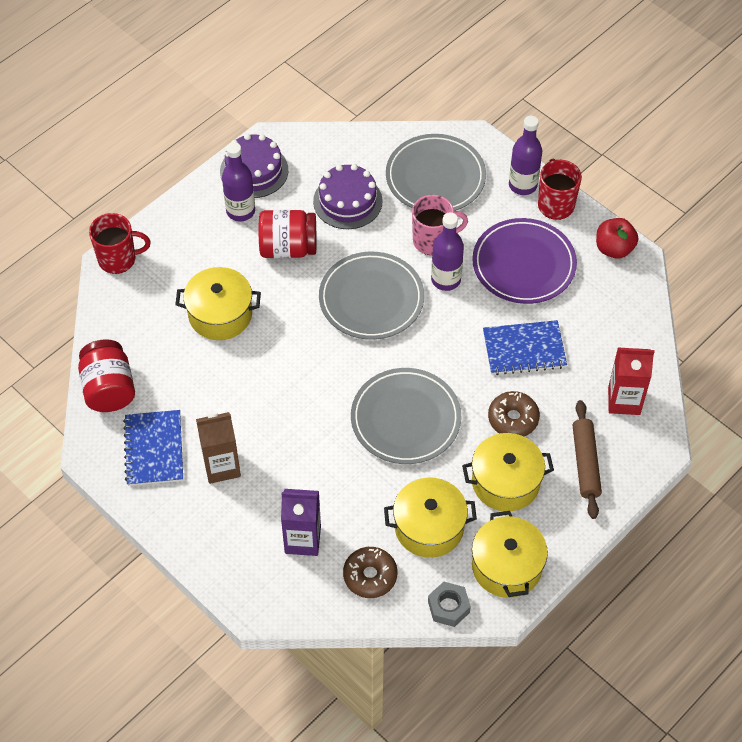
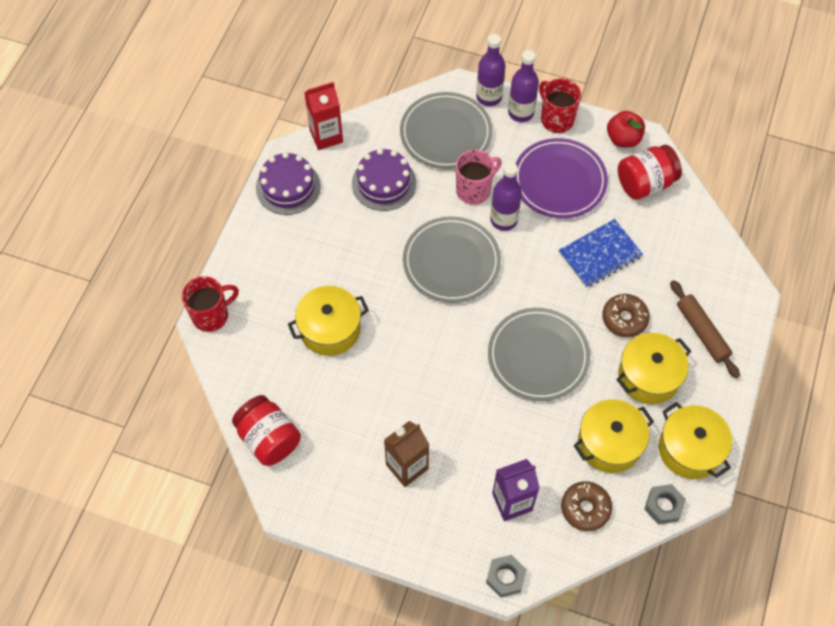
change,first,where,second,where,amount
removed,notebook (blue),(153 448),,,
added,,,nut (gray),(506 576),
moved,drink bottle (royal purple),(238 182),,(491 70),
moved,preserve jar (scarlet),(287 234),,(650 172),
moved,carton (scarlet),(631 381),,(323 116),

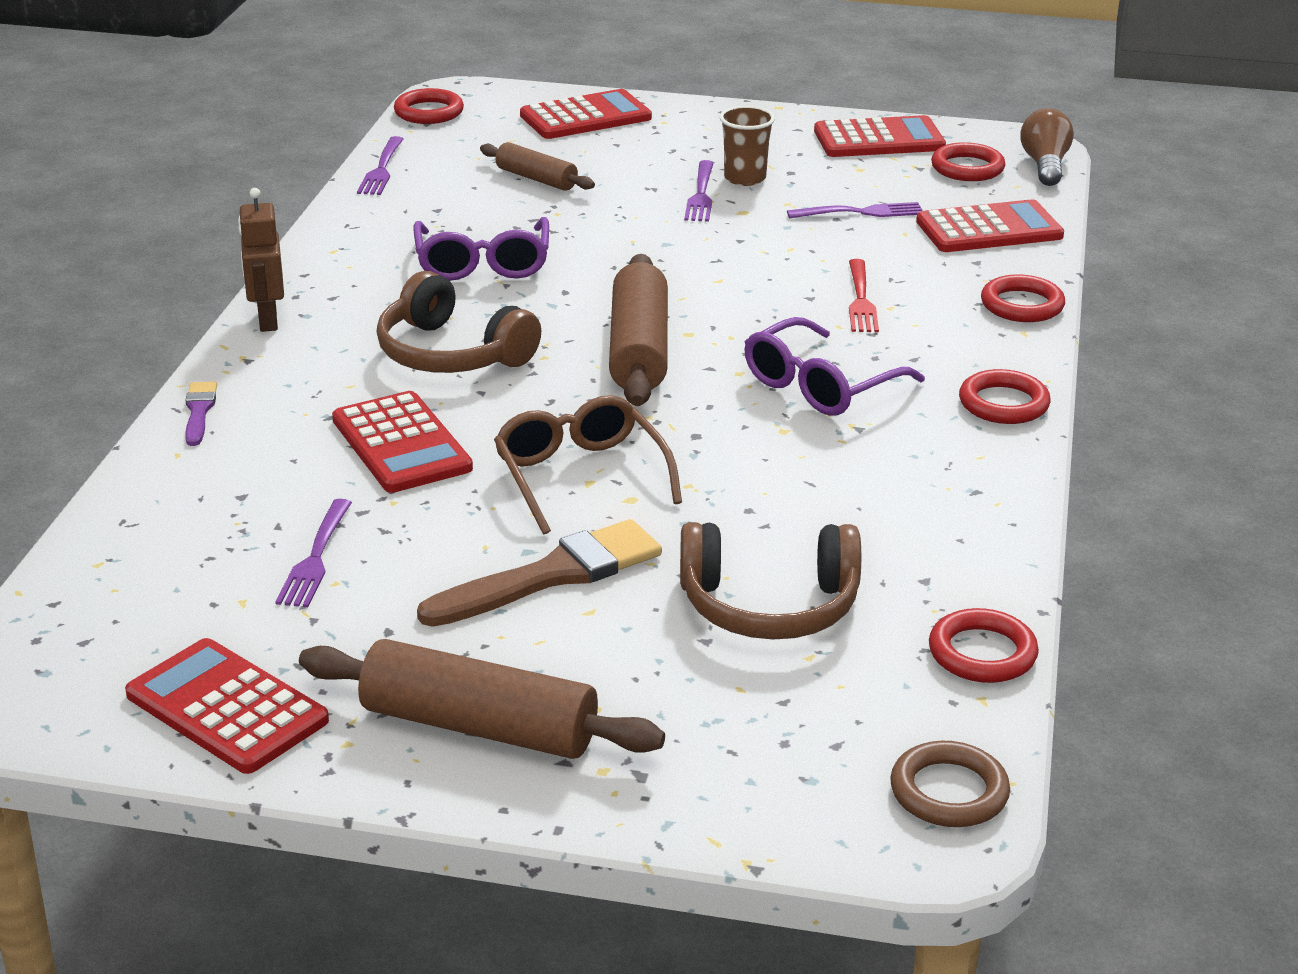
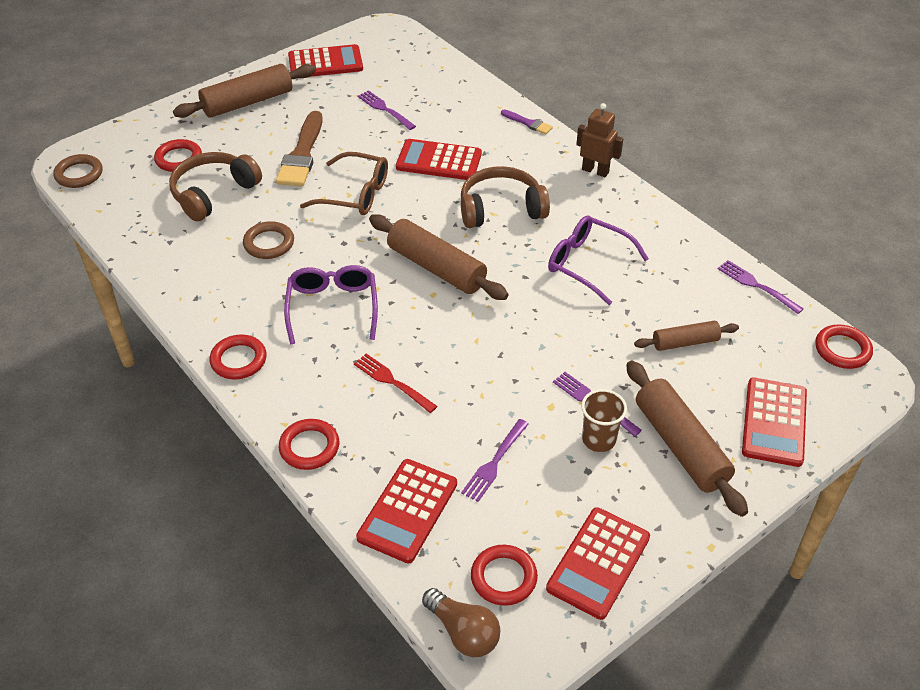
change,first,where,second,where,amount
added,,,hoop (brown),(268 240),
added,,,dough roller (brown),(687 438),
moved,hoop (scarlet),(984 645),,(178 155),

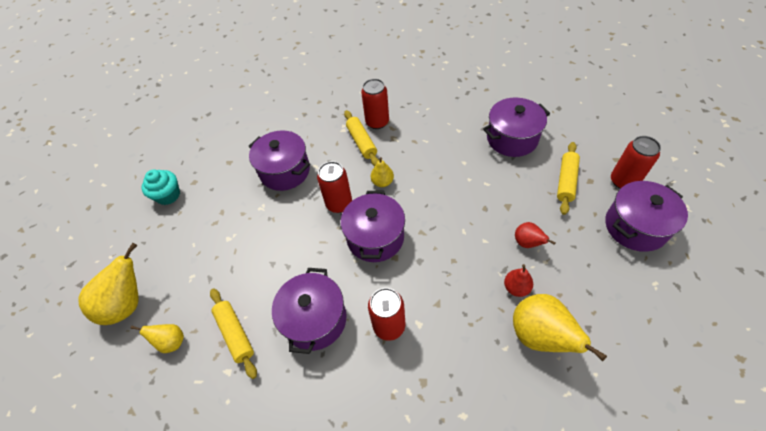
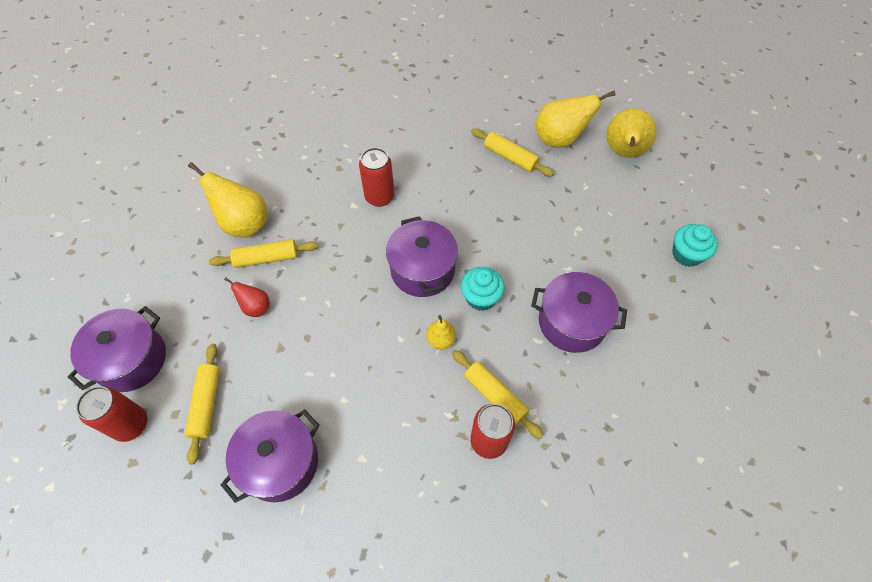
change,first,where,second,where,amount
removed,stockpot (royal purple),(309 311),,,
replaced,soda can (scarlet),(334 187),muffin (teal),(483 289),
replaced,toy pear (scarlet),(518 280),dough roller (golden),(264 253),
resized,toy pear (golden),(157 338),,(575 119),x1.87

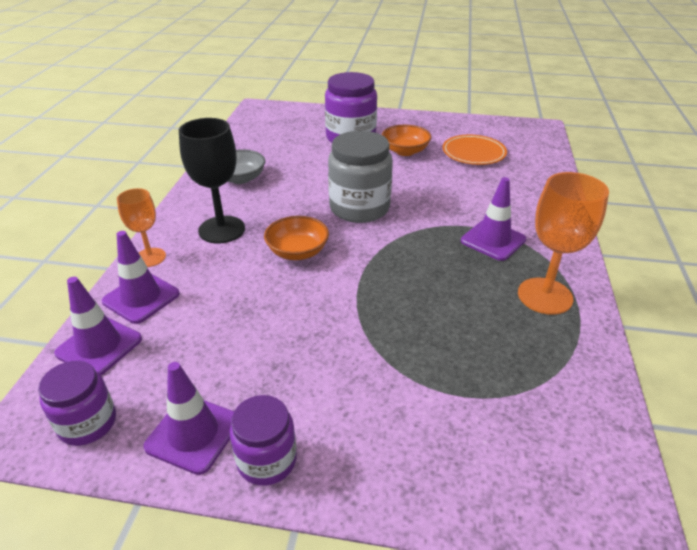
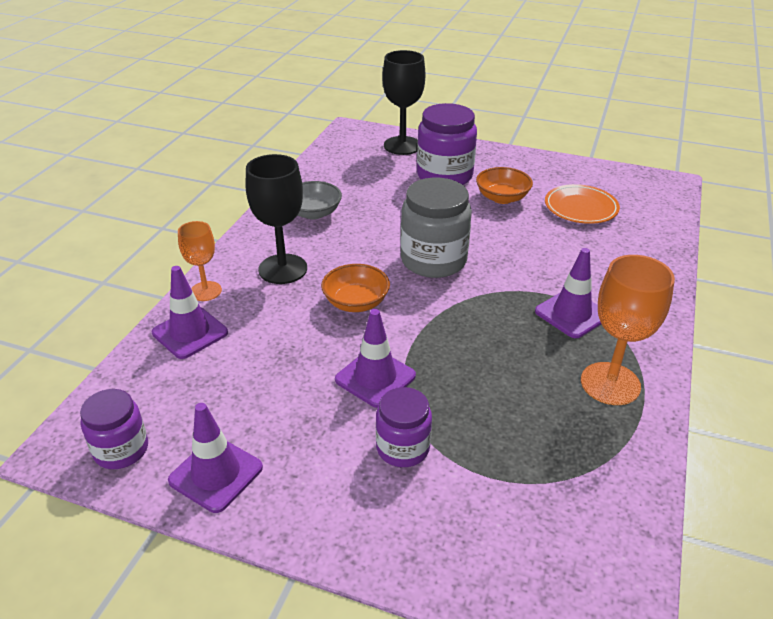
change,first,where,second,where,amount
added,,,goblet (jet-black),(403 102),
moved,road cone (royal purple),(98 326),,(375 358),
moved,preserve jar (royal purple),(263 440),,(404 427),

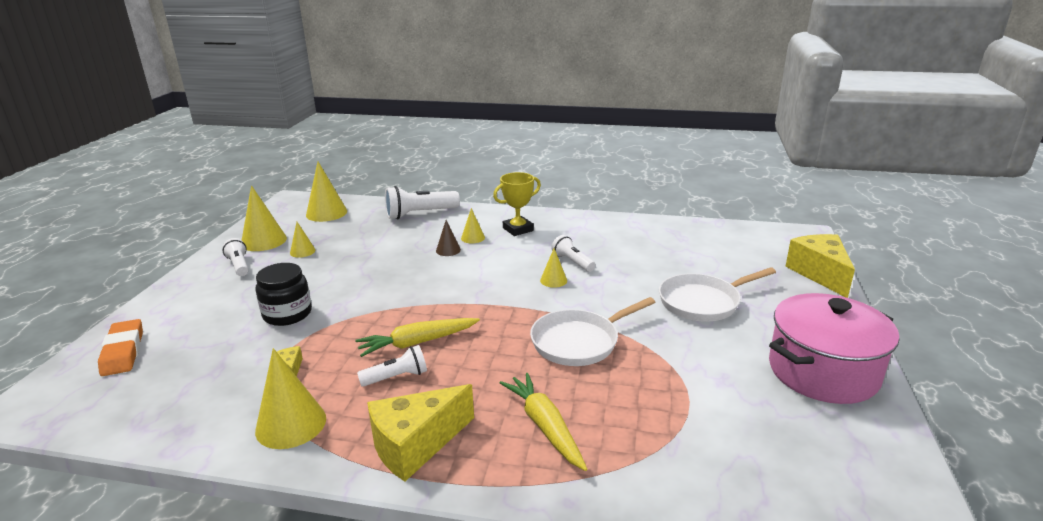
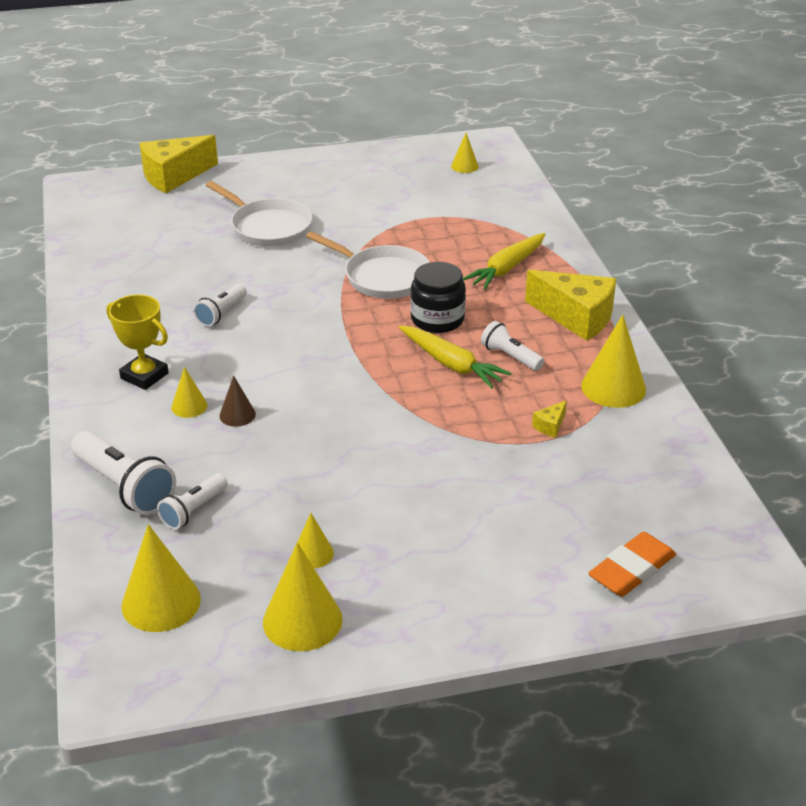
change,first,where,second,where,amount
removed,stockpot (pink),(834 348),,,
moved,flashlight (white),(235 257),,(192 501),
moved,preserve jar (jet-black),(283 294),,(438 297),
moved,solid cone (golden),(553 268),,(465 153),

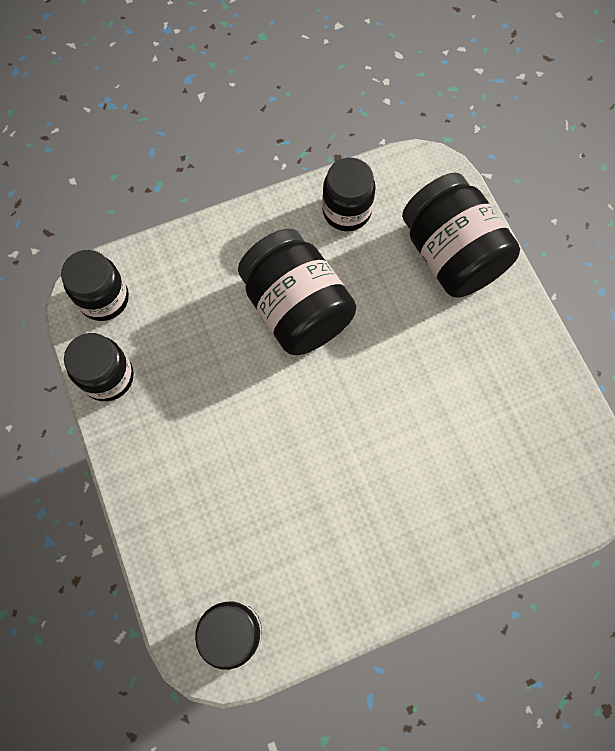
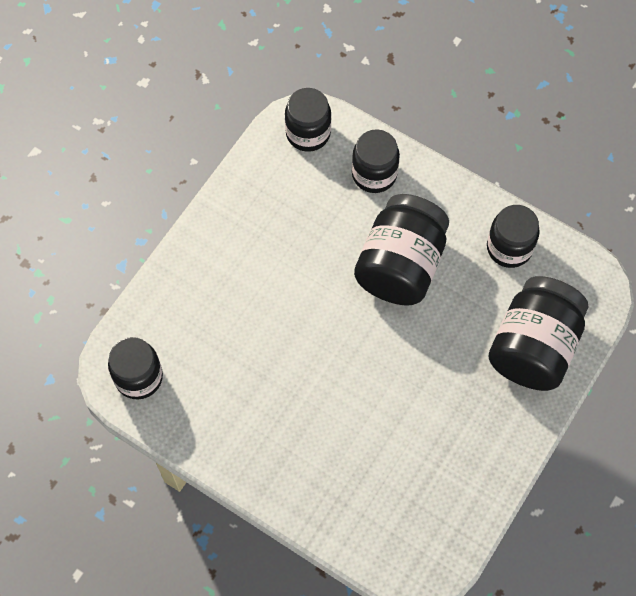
change,first,where,second,where,amount
moved,preserve jar (jet-black),(99 367),,(376 161),

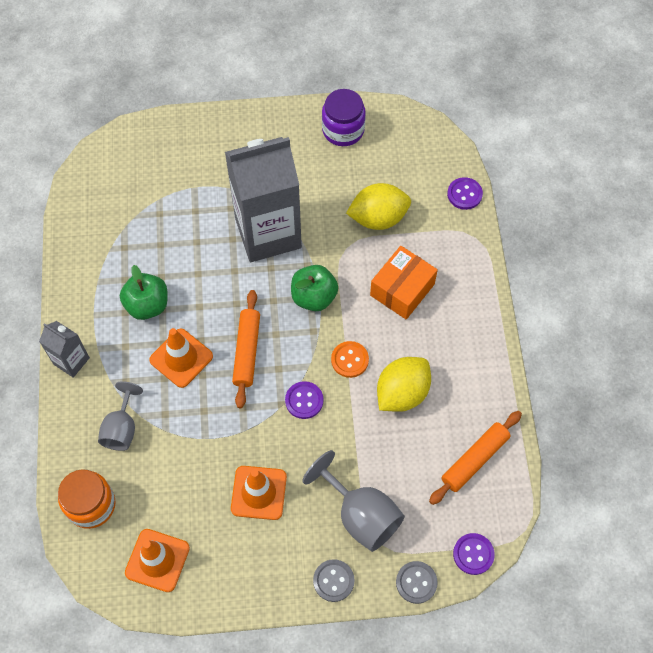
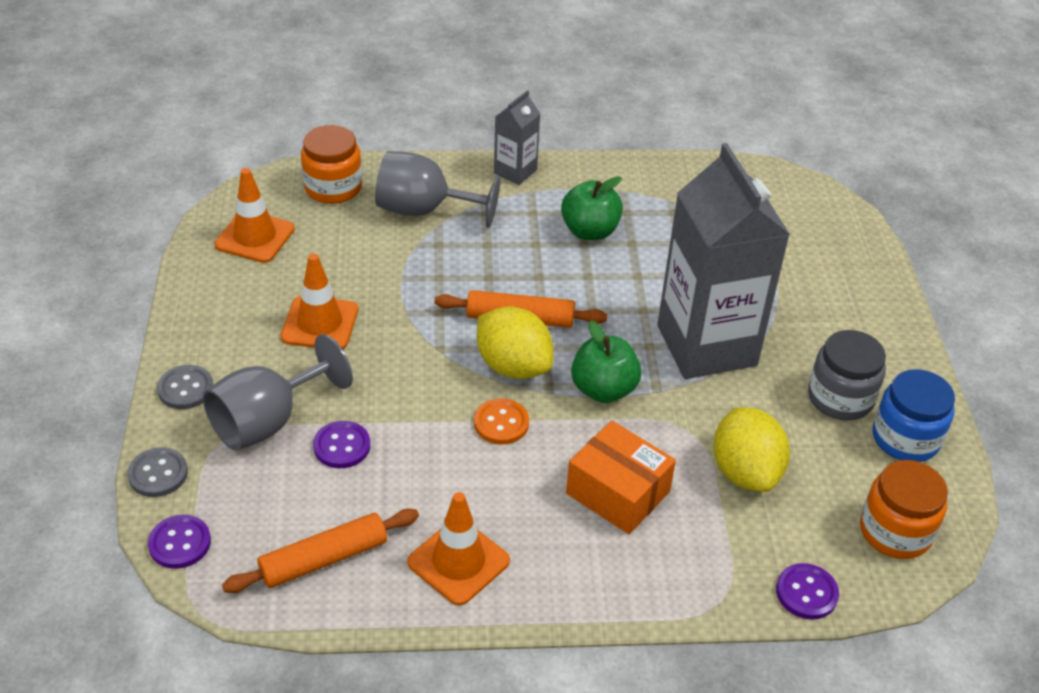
change,first,where,second,where,amount
added,,,preserve jar (gray),(847 375),
added,,,preserve jar (orange-coloured),(904 509),
moved,road cone (orange-coloured),(181 358),,(458 549),
moved,sewing button (royal purple),(304 400),,(341 444),
moved,citrus fruit (golden),(404 384),,(515 342),
recoloured,preserve jar (royal purple),(344 117),preserve jar (blue),(914 415),
turned,dough roller (orange-coloured),(475 458),,(320 551),75 degrees counterclockwise
resized,goblet (gray),(120 416),,(437 189),x1.50

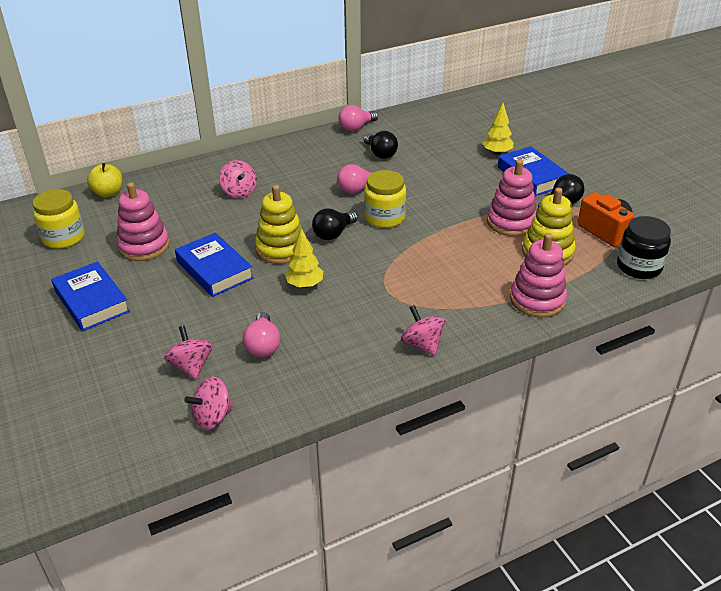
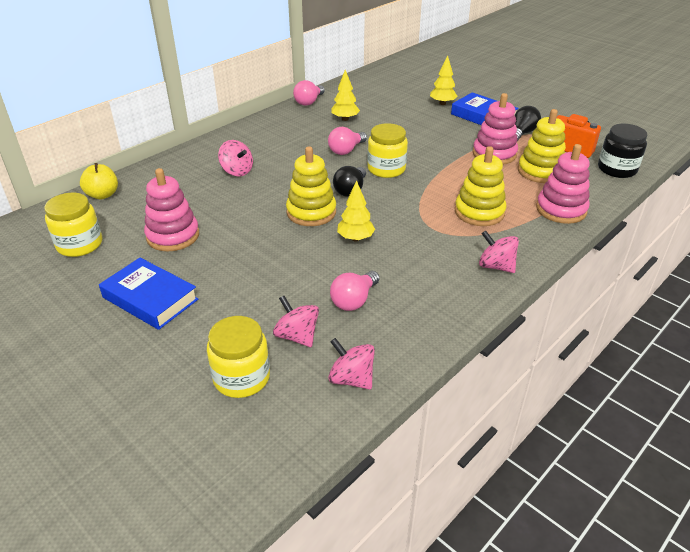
change,first,where,second,where,amount
removed,hardcover (blue),(214 265),,,
added,,,preserve jar (golden),(238 357),
added,,,stacking toy (golden),(480 186),
replaced,bulb (jet-black),(380 145),tree (golden),(345 95),
turned,whirligig (pink),(209 403),,(351 364),90 degrees clockwise
turned,bulb (pink),(261 334),,(355 291),60 degrees clockwise

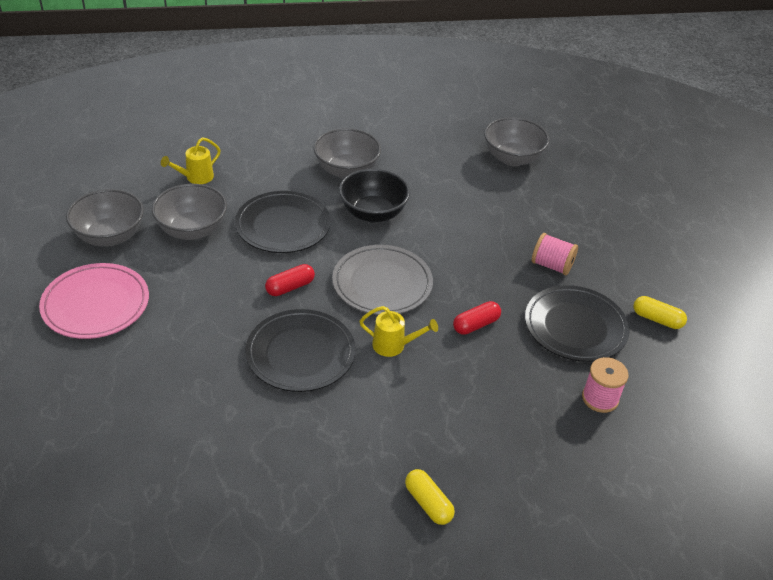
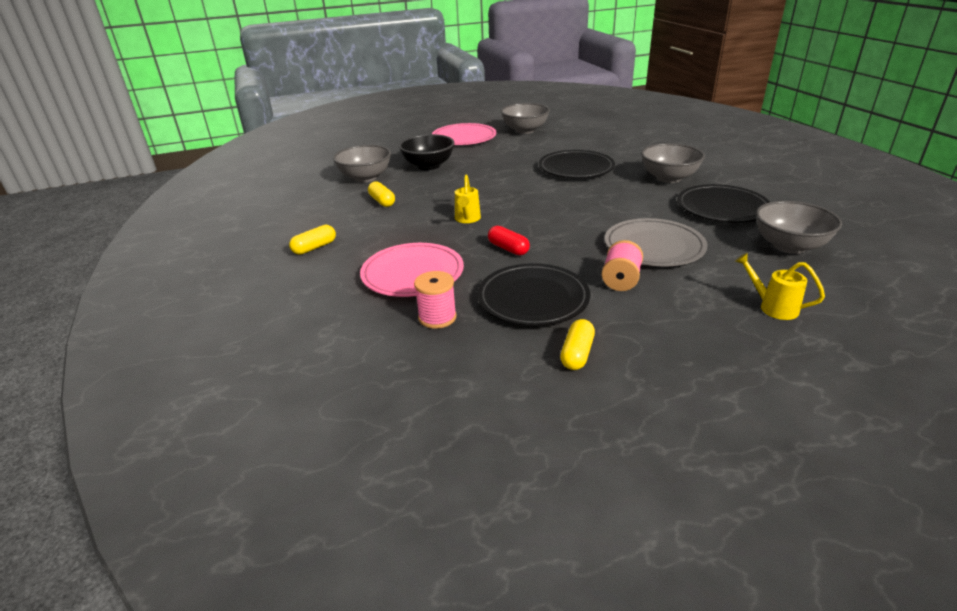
change,first,where,second,where,amount
removed,pill shape (scarlet),(290 280),,,
added,,,flat dish (pink),(412 270),
added,,,pill shape (golden),(381 194),
moved,deep dish (gray),(189 212),,(362 163),
moved,sprinkling can (golden),(191 160),,(780 286),
moved,flat dish (jet-black),(300 350),,(723 203),
moved,flat dish (gray),(382 280),,(656 242),
moved,deep dish (jet-black),(374 196),,(426 152),

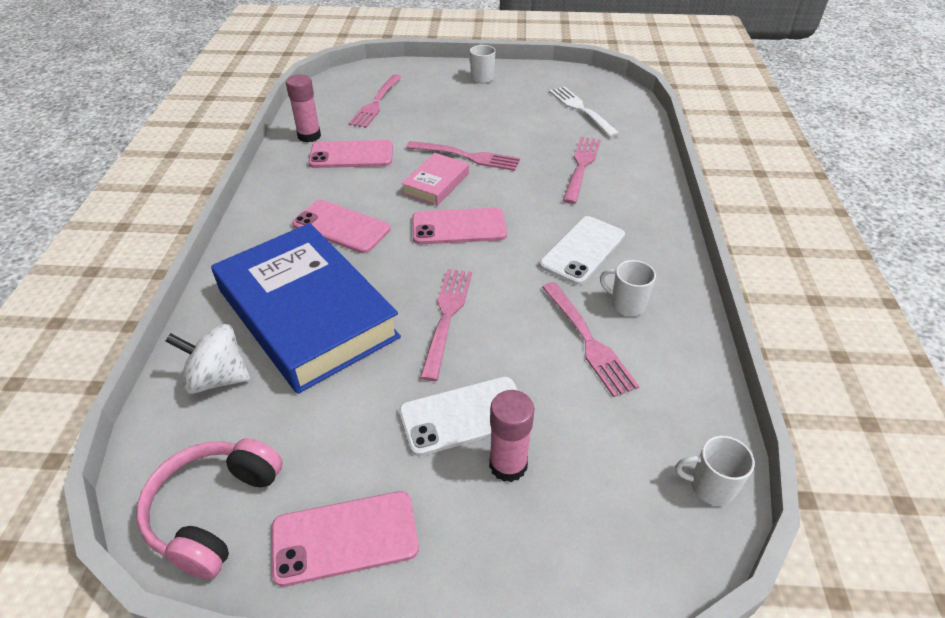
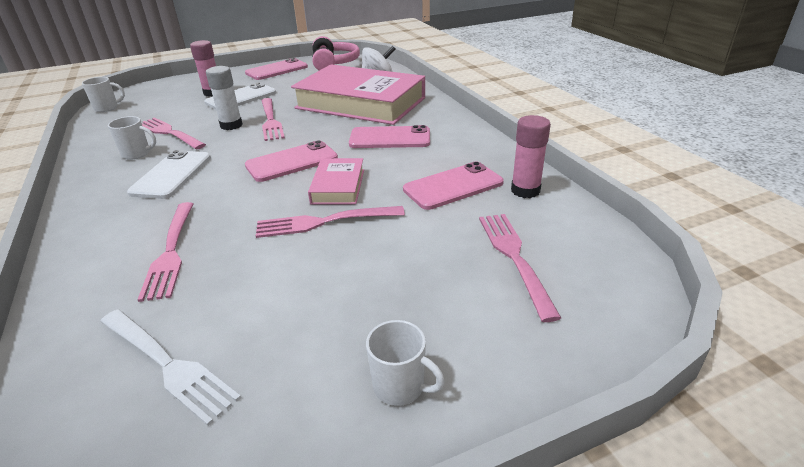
change,first,where,second,where,amount
added,,,stick of glue (white),(224 98),
recoloured,hardcover (blue),(306 308),hardcover (pink),(358 94),

